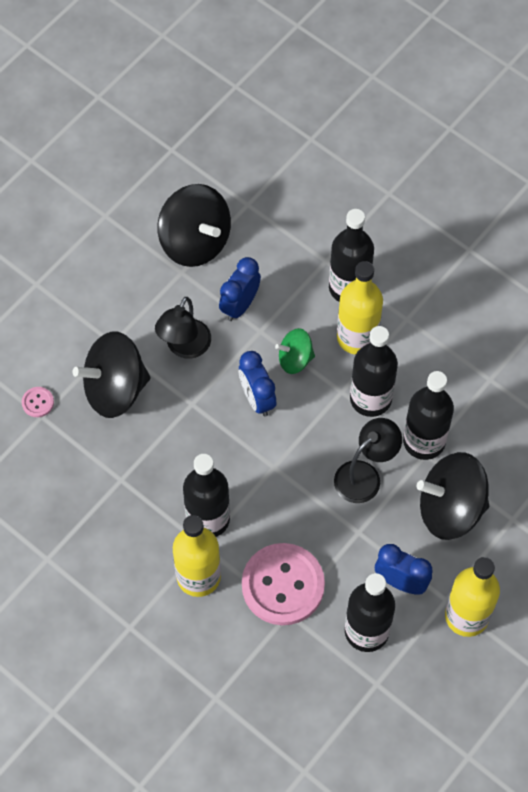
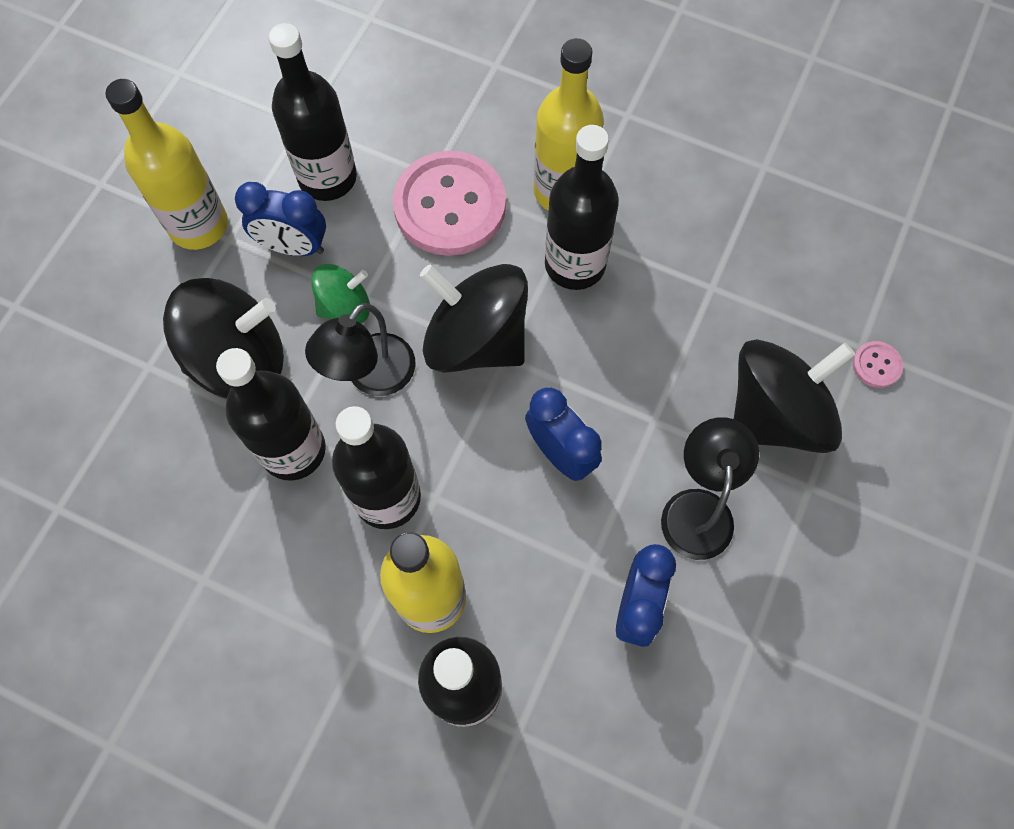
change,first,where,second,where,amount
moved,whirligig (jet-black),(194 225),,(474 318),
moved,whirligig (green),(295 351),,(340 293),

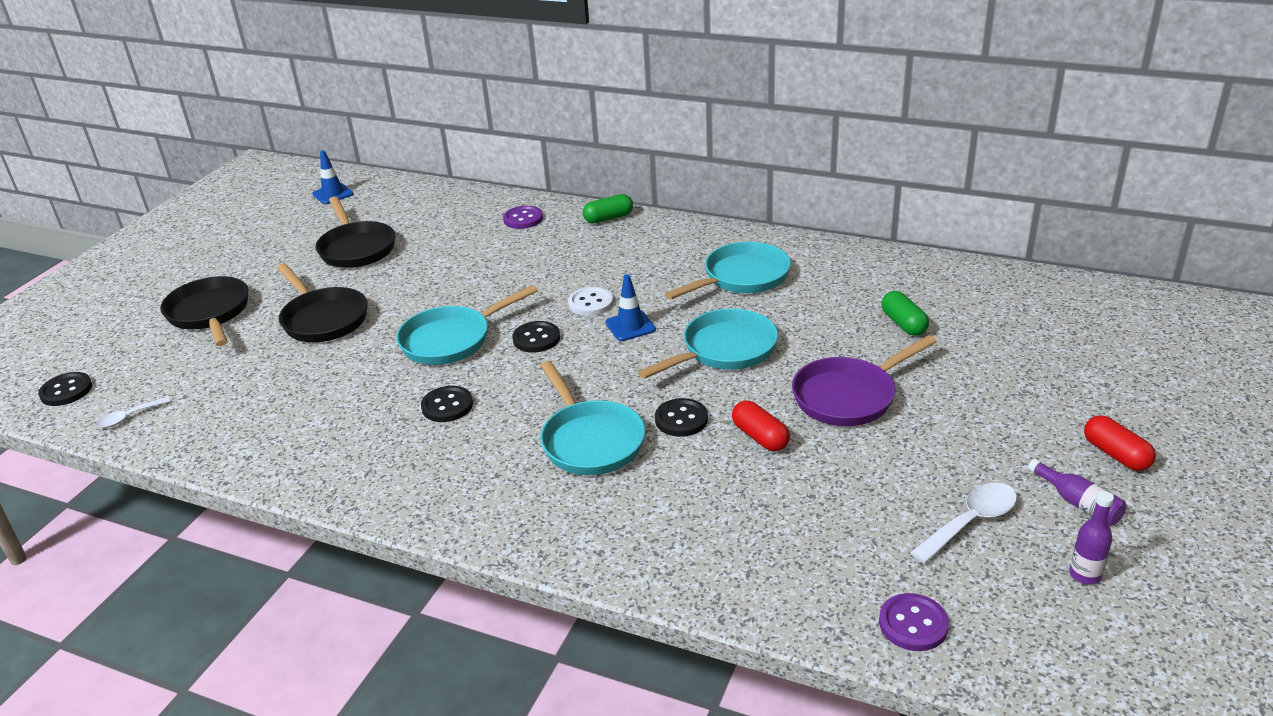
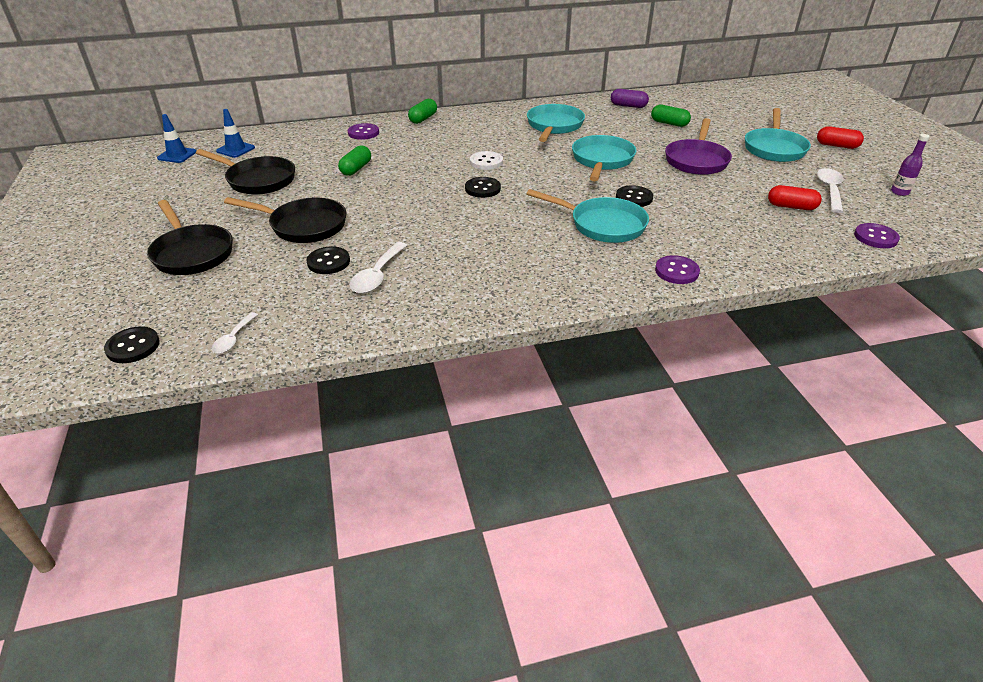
change,first,where,second,where,amount
removed,drink bottle (royal purple),(1077 492),,,
added,,,pill shape (green),(354 160),
added,,,spoon (white),(378 268),
added,,,pill shape (royal purple),(630 98),
added,,,sewing button (royal purple),(677 269),
moved,skillet (teal),(467 325),,(778 135),
moved,sewing button (jet-black),(447 404),,(328 260),
moved,road cone (blue),(631 307),,(235 133),
moved,pill shape (scarlet),(761 426),,(795 197),
turned,skillet (jet-black),(204 311),,(190 237),150 degrees counterclockwise

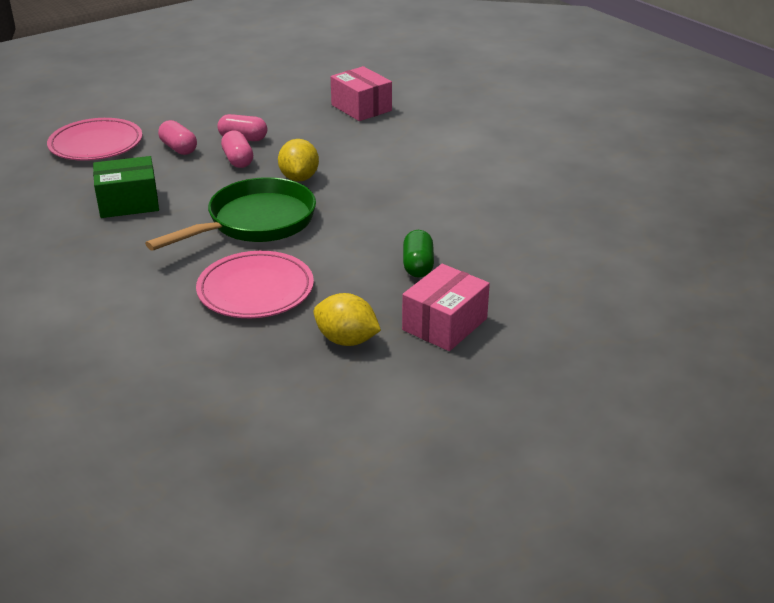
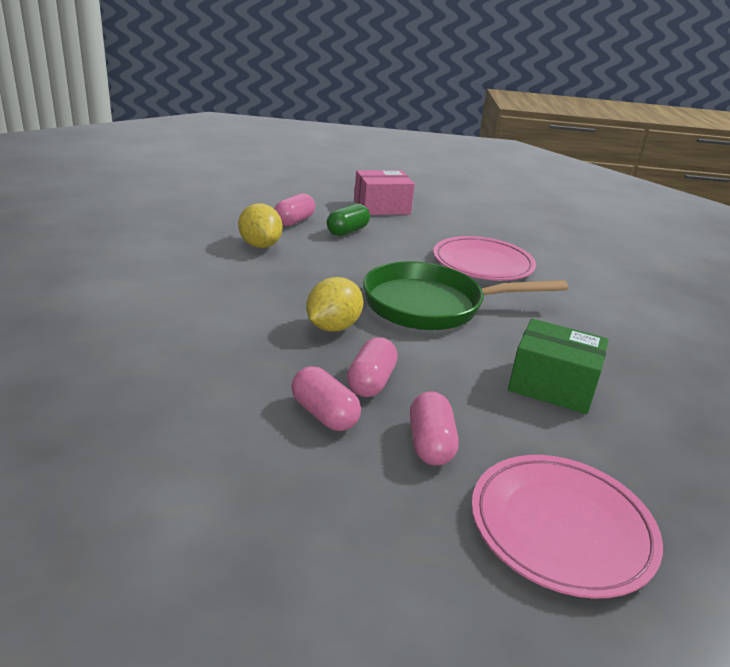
change,first,where,second,where,amount
removed,package (pink),(361 93),,,
added,,,pill shape (pink),(294 209),
moved,citrus fruit (golden),(347 319),,(260 225),

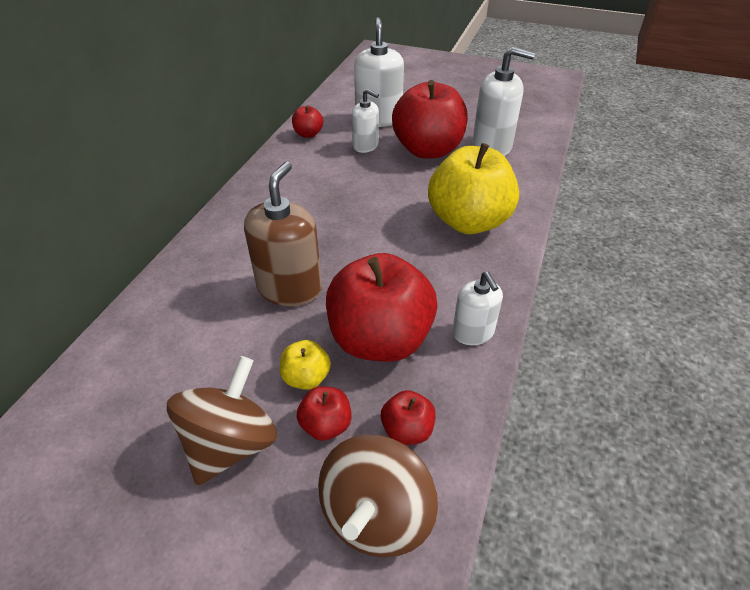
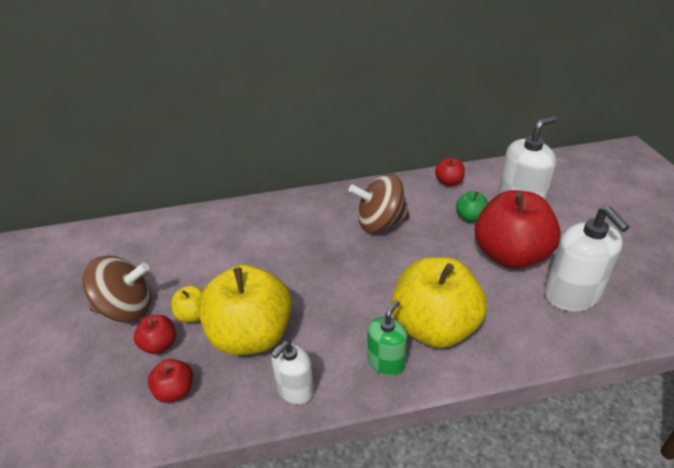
change,first,where,second,where,amount
removed,soap dispenser (brown),(283 234),,,
added,,,soap dispenser (green),(388 338),
moved,whirligig (brown),(378 496),,(379 203),
replaced,soap dispenser (white),(365 121),toy apple (green),(472 206),
recoloured,toy apple (scarlet),(382 307),toy apple (golden),(245 310),

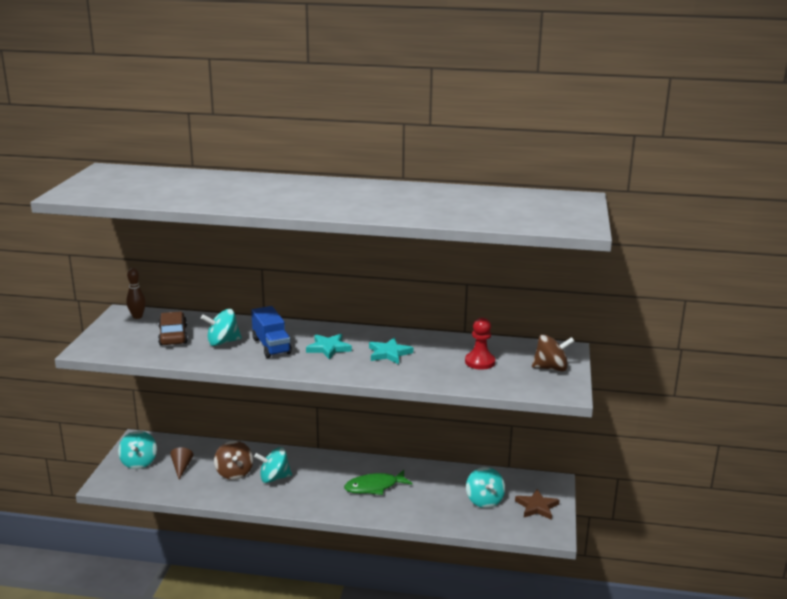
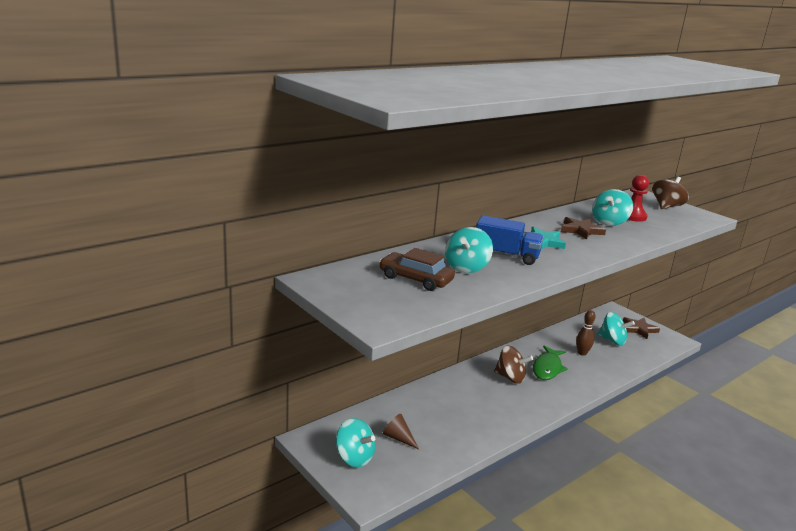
change,first,where,second,where,amount
moved,bowling pin (brown),(136 293),,(586 333),
moved,whirligig (brown),(233 460),,(513 365),
moved,whirligig (teal),(273 465),,(612 207),
recoloured,star (teal),(391 351),star (brown),(583 228),

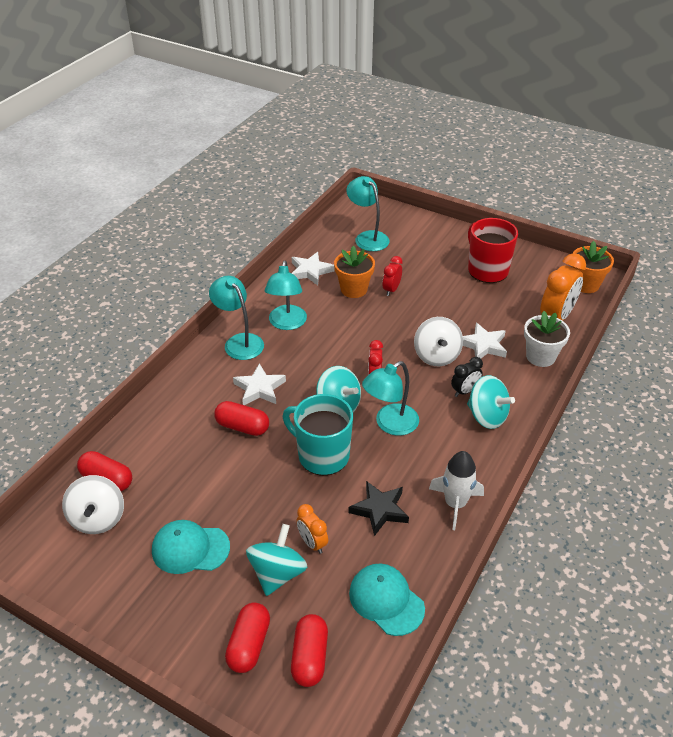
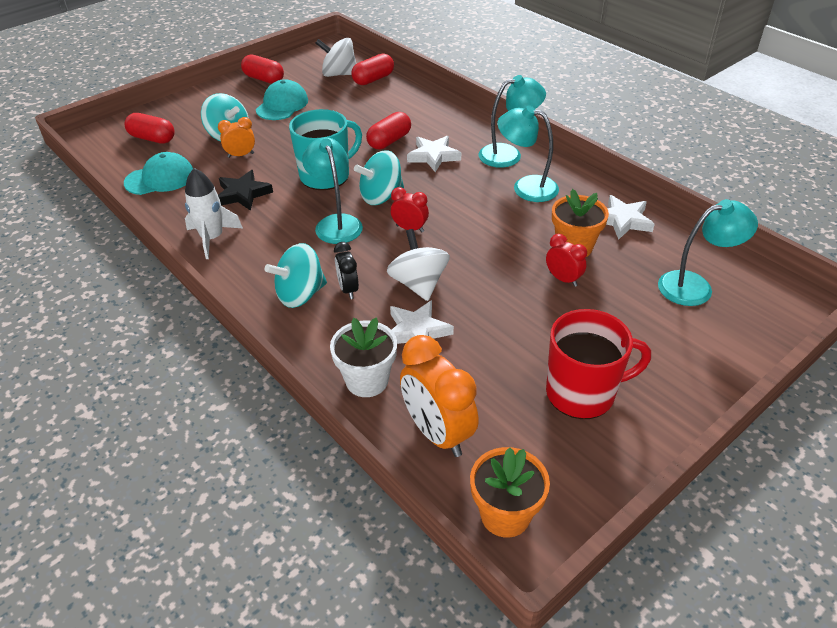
change,first,where,second,where,amount
moved,pill shape (scarlet),(247 637),,(262 68),
turned,whirligig (white),(438 341),,(418 265),60 degrees clockwise

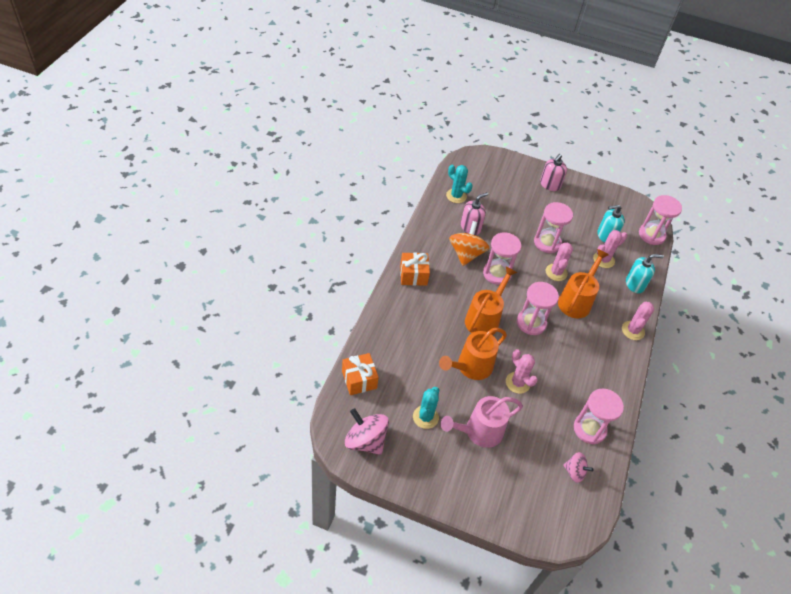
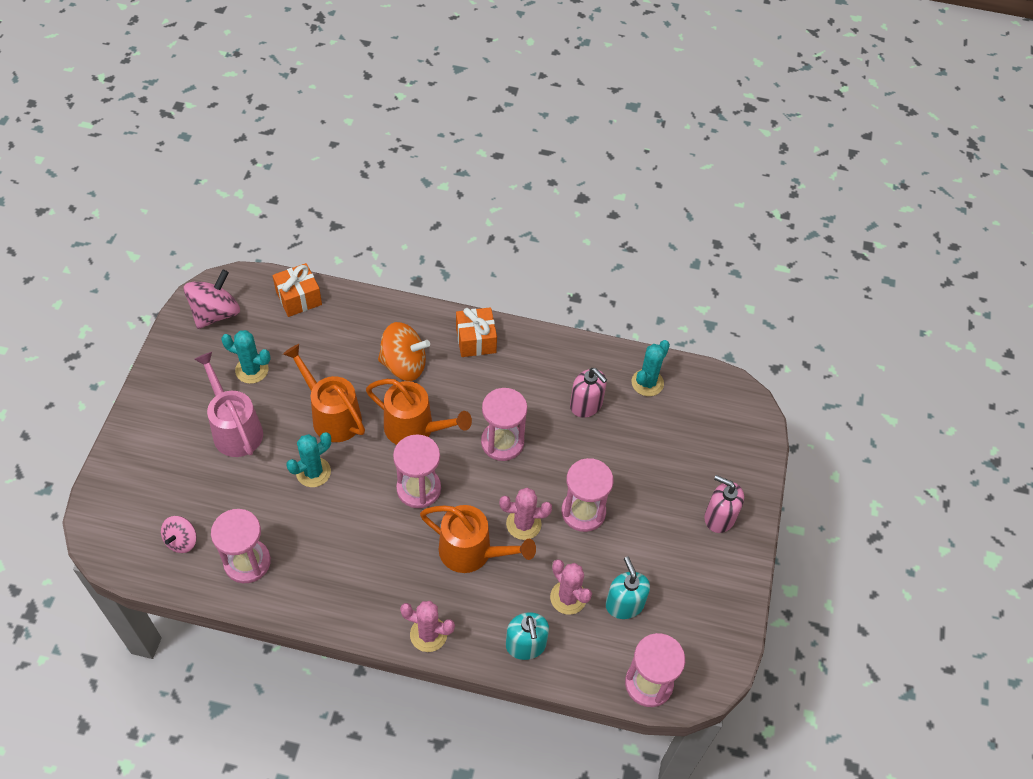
change,first,where,second,where,amount
moved,whirligig (orange-coloured),(469 243),,(404 351),
recoloured,saguaro cactus (pink),(522 371),saguaro cactus (teal),(308 459),

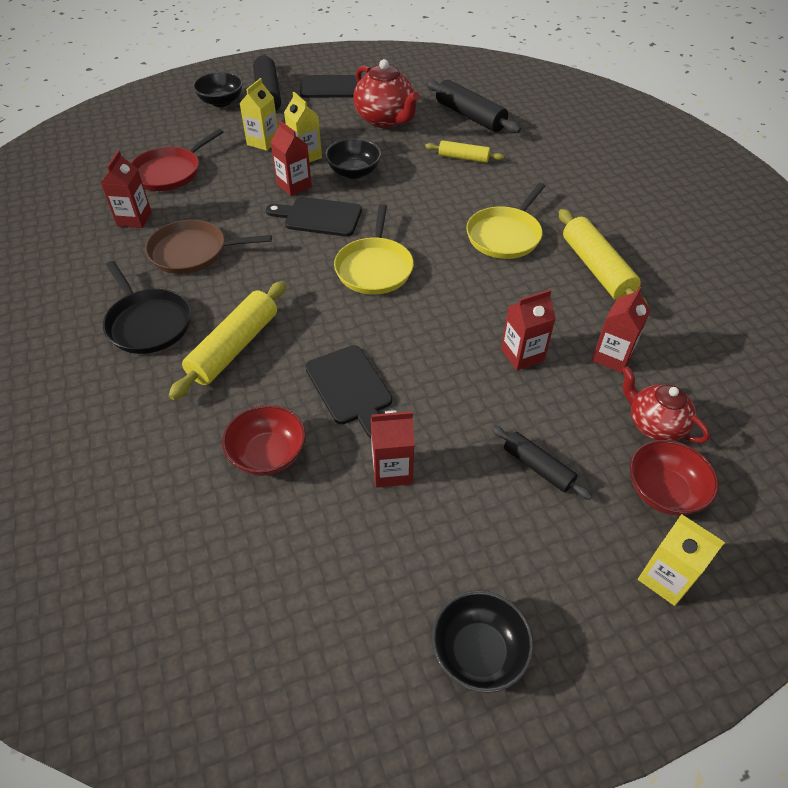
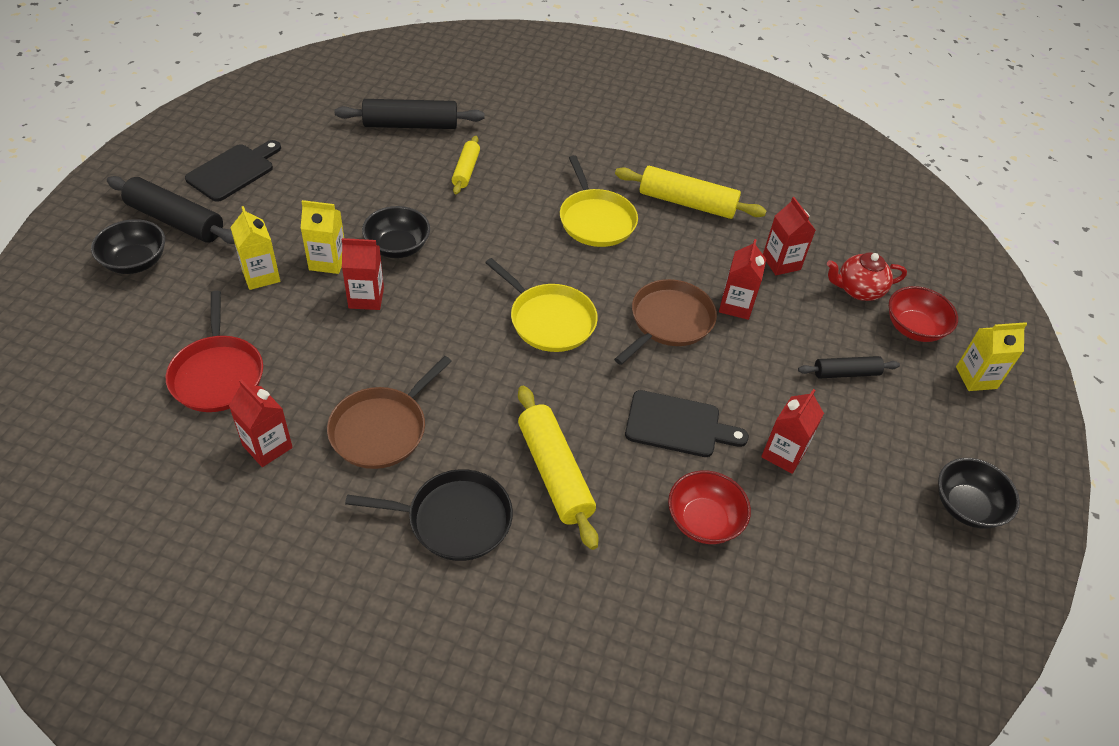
change,first,where,second,where,amount
removed,chopping board (jet-black),(314 217),,,
removed,china teapot (scarlet),(386 93),,,
added,,,skillet (brown),(665 322),
turned,dough roller (golden),(464 151),,(466 165),45 degrees counterclockwise

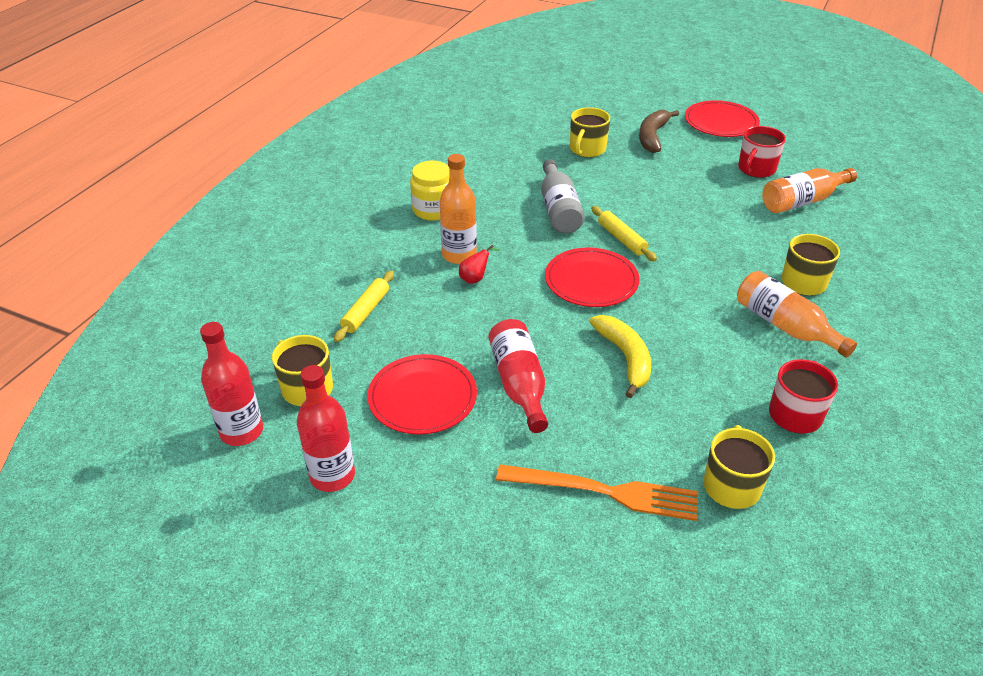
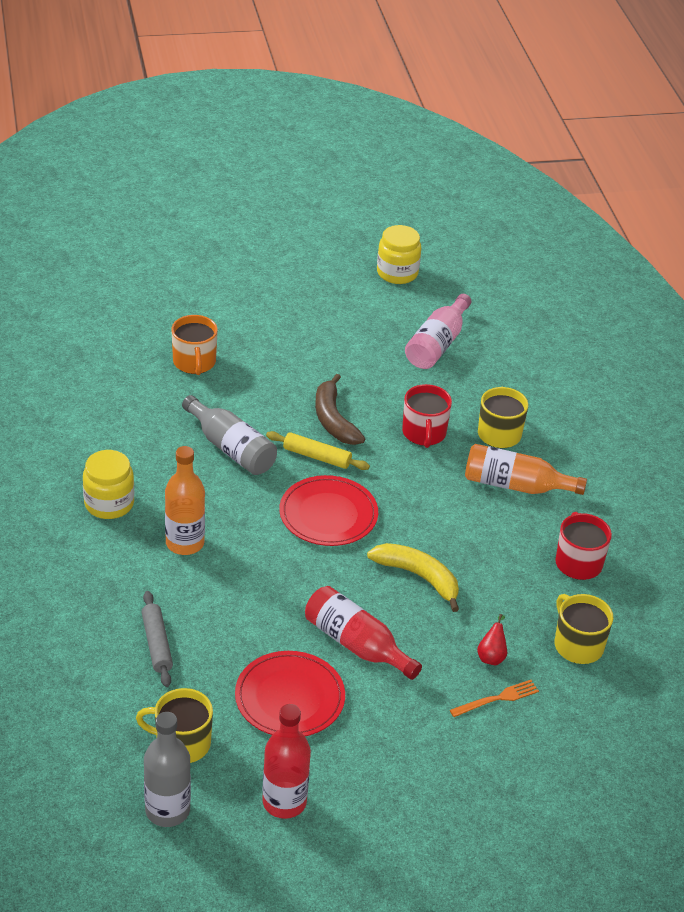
change,first,where,second,where,amount
removed,flat dish (scarlet),(722 118),,,
added,,,preserve jar (golden),(399 254),
moved,toy pear (scarlet),(479 264),,(492 639),
moved,toy banana (brown),(659 131),,(340 409),
moved,mug (scarlet),(762 152),,(427 416),
recoloured,drink bottle (scarlet),(231 384),drink bottle (gray),(167 769),
recoloured,dough roller (golden),(364 306),dough roller (gray),(157 639),
recoloured,mug (golden),(590 132),mug (orange-coloured),(195 345),
recoloured,drink bottle (orange-coloured),(809 190),drink bottle (pink),(438 331),
resized,fork (orange-coloured),(597 492),,(494 698),x0.53

